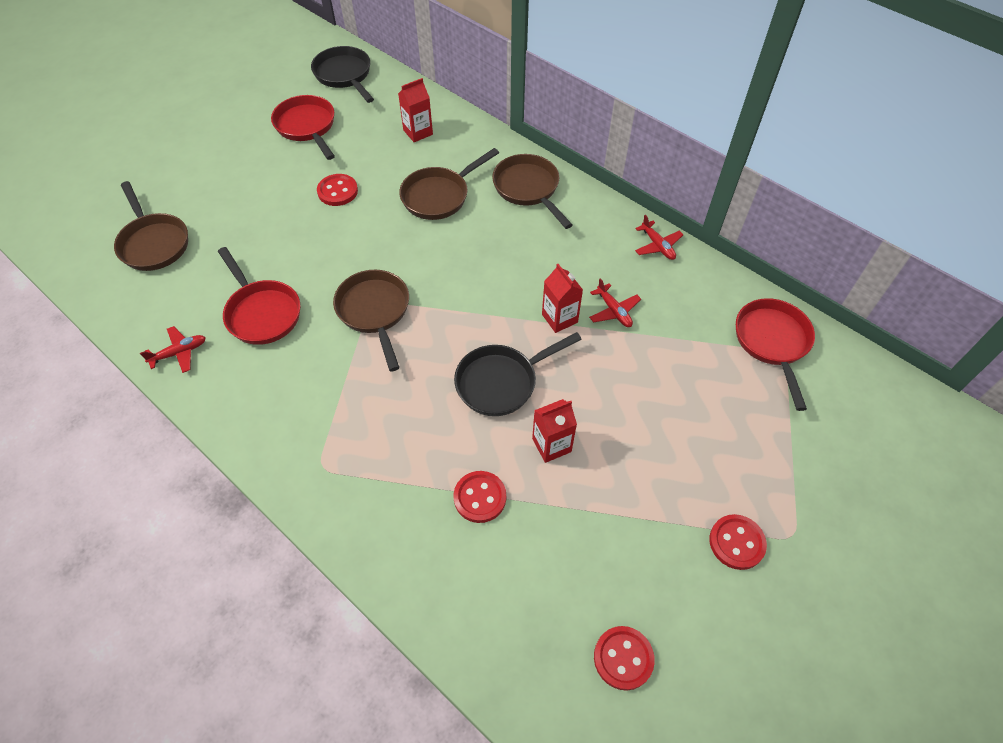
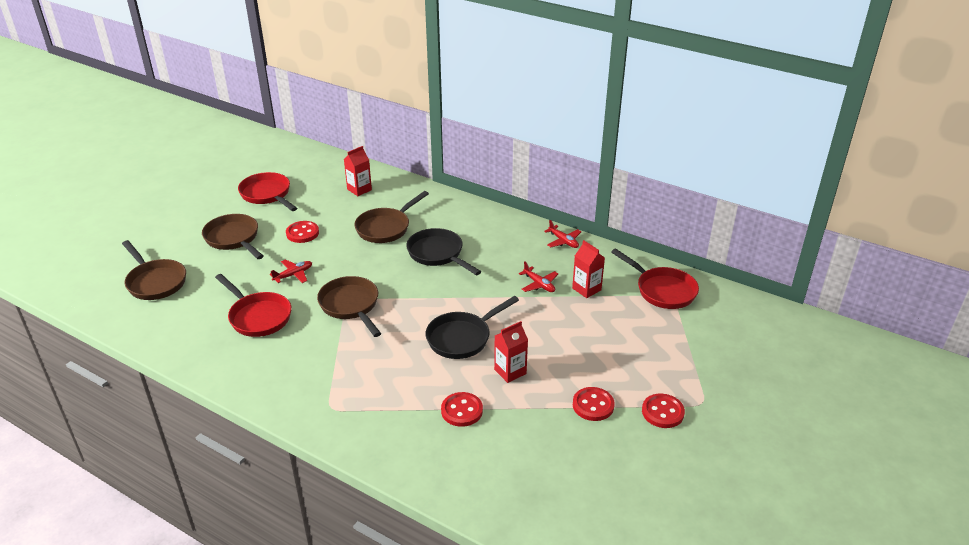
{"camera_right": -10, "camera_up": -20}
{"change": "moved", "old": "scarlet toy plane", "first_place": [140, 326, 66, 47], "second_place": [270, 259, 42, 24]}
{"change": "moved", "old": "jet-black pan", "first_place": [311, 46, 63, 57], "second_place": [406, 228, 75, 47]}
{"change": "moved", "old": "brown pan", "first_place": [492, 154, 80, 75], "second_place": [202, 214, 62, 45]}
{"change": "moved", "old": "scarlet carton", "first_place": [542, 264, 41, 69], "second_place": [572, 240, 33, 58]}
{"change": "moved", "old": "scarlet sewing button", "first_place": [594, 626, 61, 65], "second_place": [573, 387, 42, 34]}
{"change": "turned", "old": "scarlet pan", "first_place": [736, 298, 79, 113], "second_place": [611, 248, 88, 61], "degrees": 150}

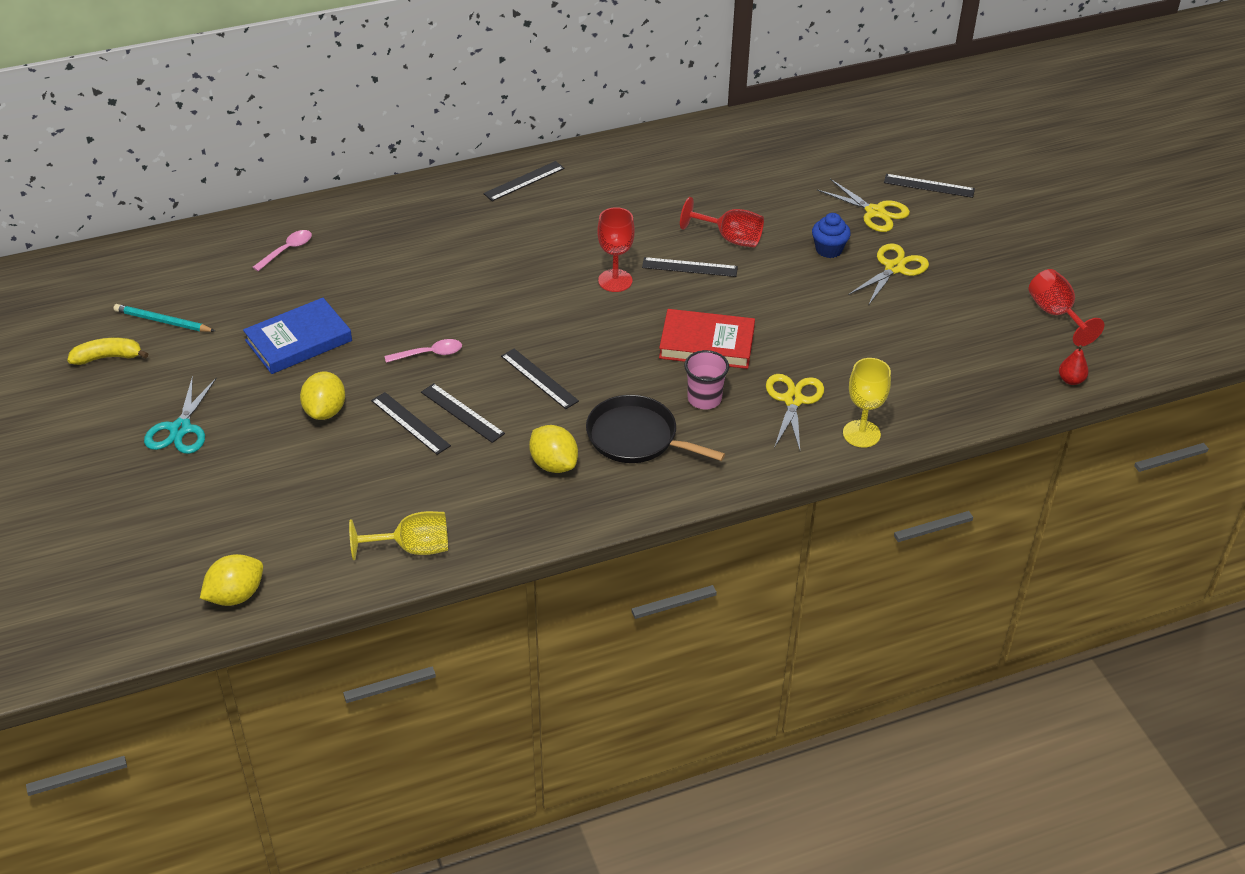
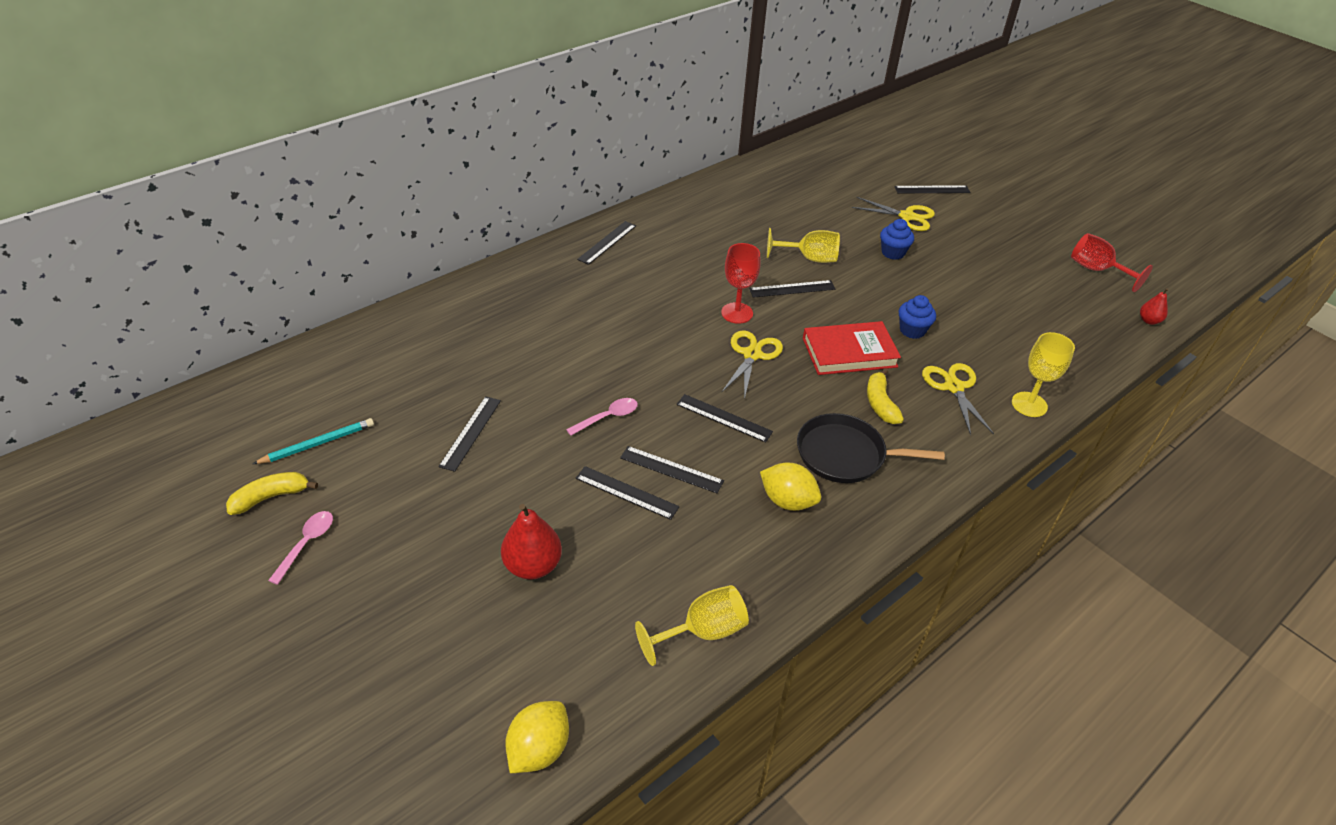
{"camera_right": -20, "camera_up": 0}
{"change": "turned", "old": "teal wooden pencil", "first_place": [114, 304, 101, 28], "second_place": [253, 418, 121, 46], "degrees": 150}
{"change": "removed", "old": "teal pair of scissors", "first_place": [144, 376, 73, 78]}
{"change": "replaced", "old": "cobalt hardback", "new": "jet-black straightedge", "first_place": [243, 298, 109, 76], "second_place": [438, 396, 63, 76]}
{"change": "moved", "old": "rose-pink spoon", "first_place": [252, 230, 60, 41], "second_place": [268, 511, 65, 74]}
{"change": "removed", "old": "bright yellow toy lemon", "first_place": [300, 372, 45, 48]}
{"change": "recoloured", "old": "scarlet chalice", "new": "bright yellow chalice", "first_place": [680, 197, 84, 51], "second_place": [767, 228, 73, 35]}
{"change": "replaced", "old": "rose-pink tumbler", "new": "bright yellow banana", "first_place": [684, 350, 45, 59], "second_place": [867, 368, 37, 56]}
{"change": "moved", "old": "bright yellow pair of scissors", "first_place": [848, 243, 81, 63], "second_place": [721, 330, 62, 70]}
{"change": "added", "new": "scarlet pear", "second_place": [501, 504, 61, 76]}
{"change": "added", "new": "cobalt fairy cake", "second_place": [899, 295, 37, 44]}

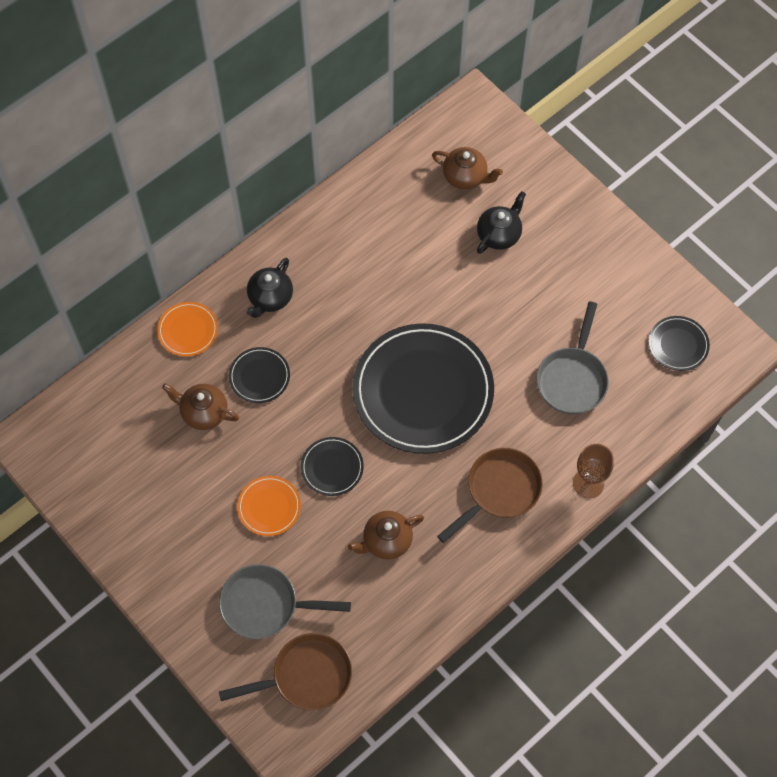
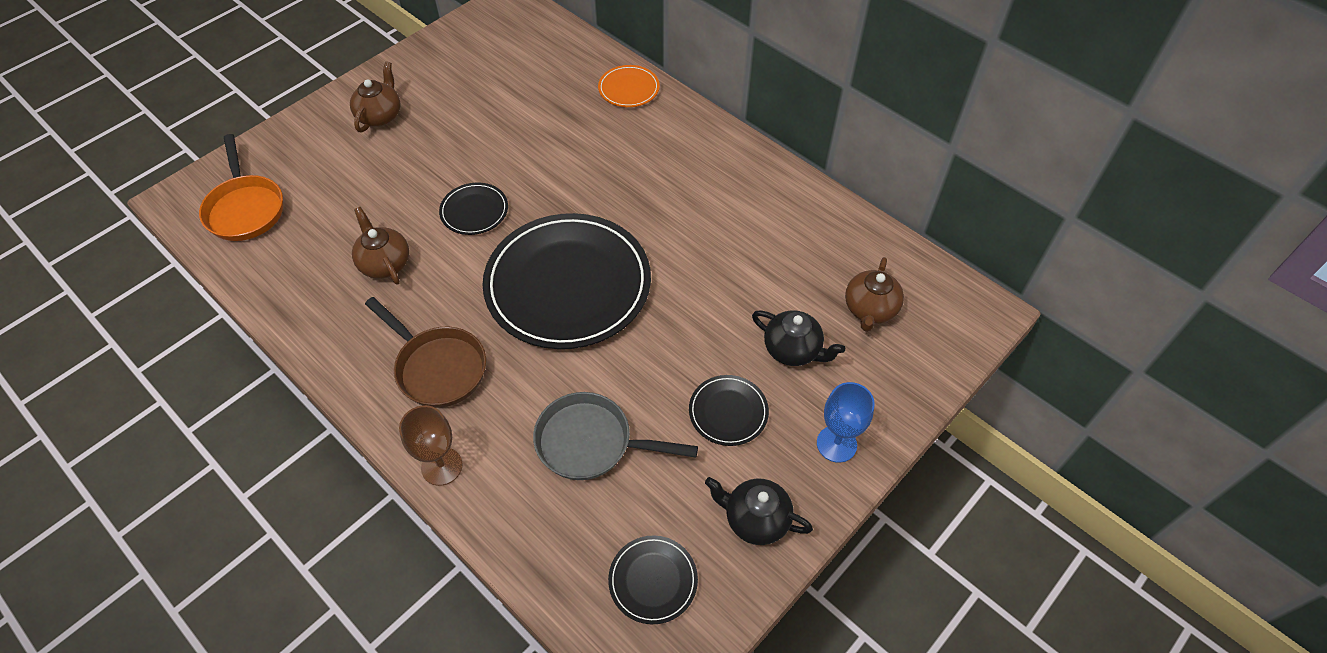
{"camera_right": 85, "camera_up": -10}
{"change": "moved", "old": "brown tea pot", "first_place": [162, 384, 77, 46], "second_place": [350, 61, 51, 71]}
{"change": "removed", "old": "grey pan", "first_place": [219, 564, 132, 75]}
{"change": "recoloured", "old": "brown pan", "new": "orange pan", "first_place": [219, 633, 133, 77], "second_place": [199, 134, 84, 107]}
{"change": "moved", "old": "jet-black flat dish", "first_place": [229, 347, 61, 56], "second_place": [689, 375, 80, 71]}
{"change": "removed", "old": "orange flat dish", "first_place": [237, 476, 64, 60]}
{"change": "moved", "old": "jet-black tea pot", "first_place": [247, 258, 46, 60], "second_place": [705, 477, 108, 68]}
{"change": "added", "new": "cobalt chalice", "second_place": [817, 382, 58, 81]}

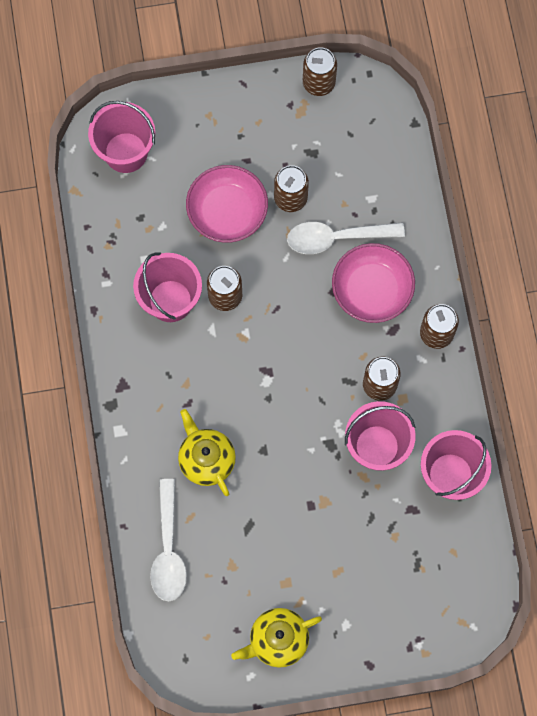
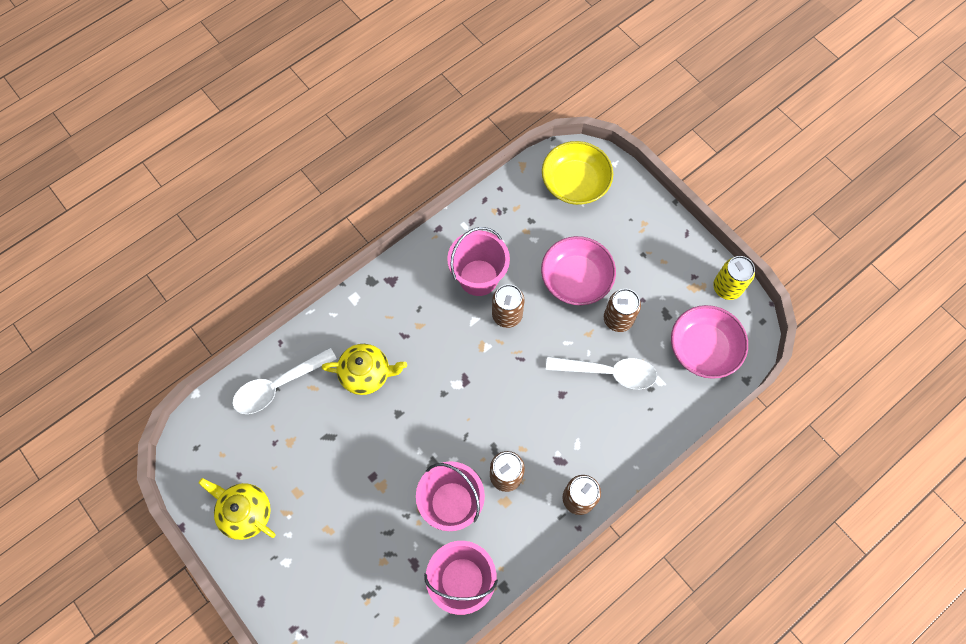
{"camera_right": 60, "camera_up": -5}
{"change": "replaced", "old": "rose-pink bucket", "new": "bright yellow deep dish", "first_place": [88, 101, 67, 72], "second_place": [542, 141, 71, 64]}
{"change": "turned", "old": "bright yellow tea pot", "first_place": [178, 409, 58, 87], "second_place": [321, 344, 86, 51], "degrees": 60}
{"change": "turned", "old": "snow-white spoon", "first_place": [287, 222, 118, 32], "second_place": [546, 356, 111, 33], "degrees": 135}
{"change": "recoloured", "old": "brown can", "new": "bright yellow can", "first_place": [303, 47, 34, 49], "second_place": [713, 256, 42, 44]}
{"change": "moved", "old": "rose-pink deep dish", "first_place": [332, 243, 83, 80], "second_place": [671, 305, 77, 74]}

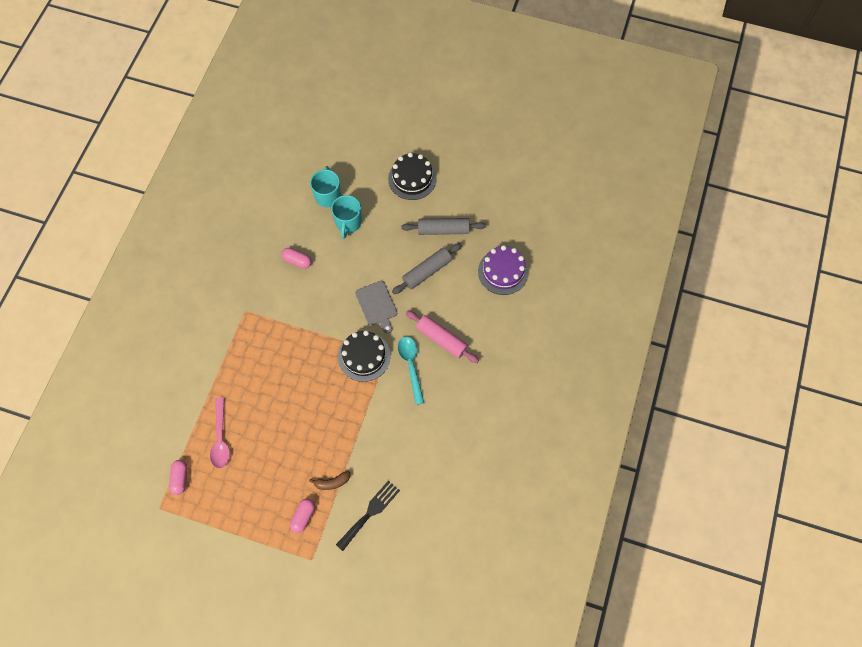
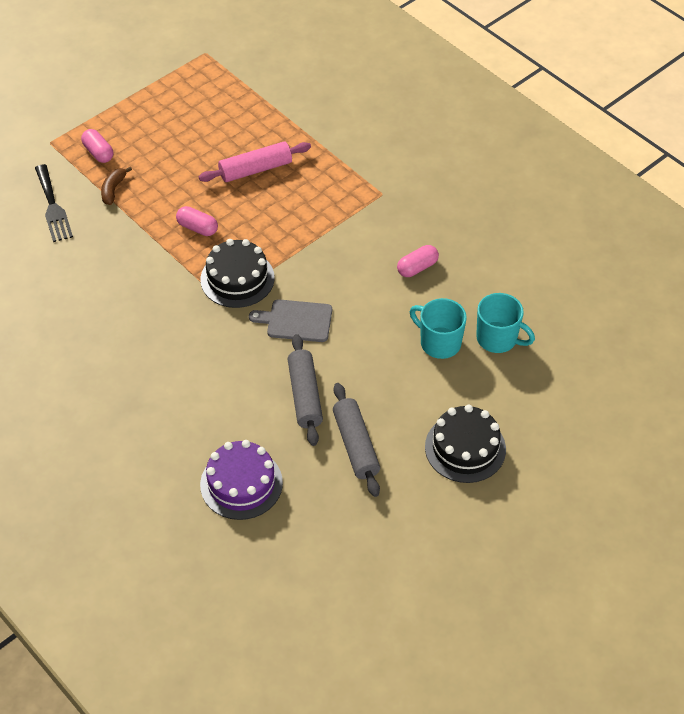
{"camera_right": 120, "camera_up": -15}
{"change": "moved", "old": "rose-pink capsule", "first_place": [169, 460, 18, 35], "second_place": [176, 206, 42, 30]}
{"change": "removed", "old": "rose-pink spoon", "first_place": [210, 397, 20, 71]}
{"change": "removed", "old": "teal spoon", "first_place": [398, 337, 26, 68]}
{"change": "turned", "old": "grey rolling pin", "first_place": [401, 218, 85, 17], "second_place": [333, 383, 47, 114], "degrees": -45}
{"change": "moved", "old": "rose-pink rolling pin", "first_place": [406, 311, 73, 52], "second_place": [199, 142, 112, 40]}

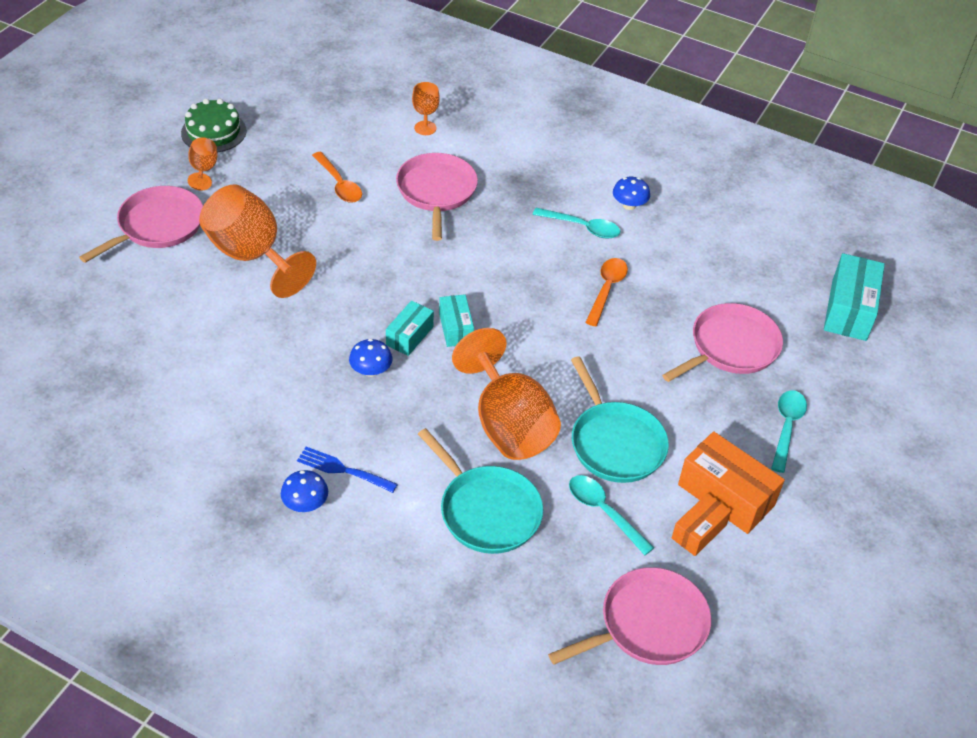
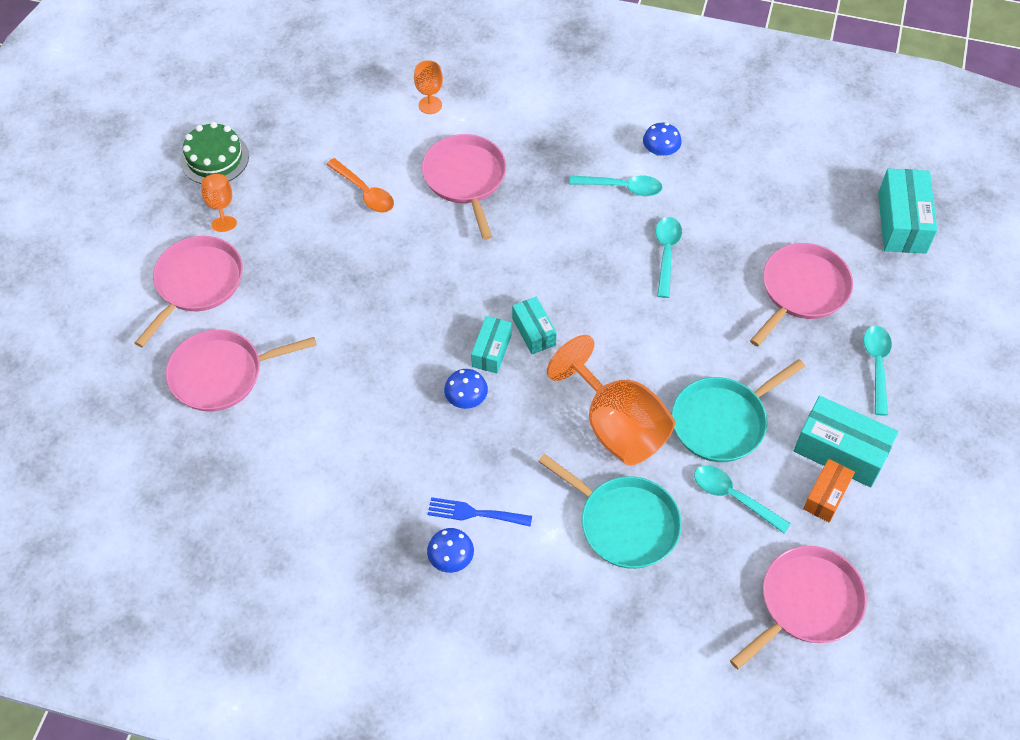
{"camera_right": -10, "camera_up": 10}
{"change": "removed", "old": "orange chalice", "first_place": [199, 184, 117, 114]}
{"change": "turned", "old": "teal pan", "first_place": [571, 356, 98, 127], "second_place": [672, 359, 133, 103], "degrees": 90}
{"change": "recoloured", "old": "orange spoon", "new": "teal spoon", "first_place": [585, 258, 43, 68], "second_place": [655, 217, 27, 81]}
{"change": "recoloured", "old": "orange parcel", "new": "teal parcel", "first_place": [678, 431, 107, 103], "second_place": [794, 396, 104, 91]}
{"change": "added", "new": "rose-pink pan", "second_place": [166, 330, 151, 81]}

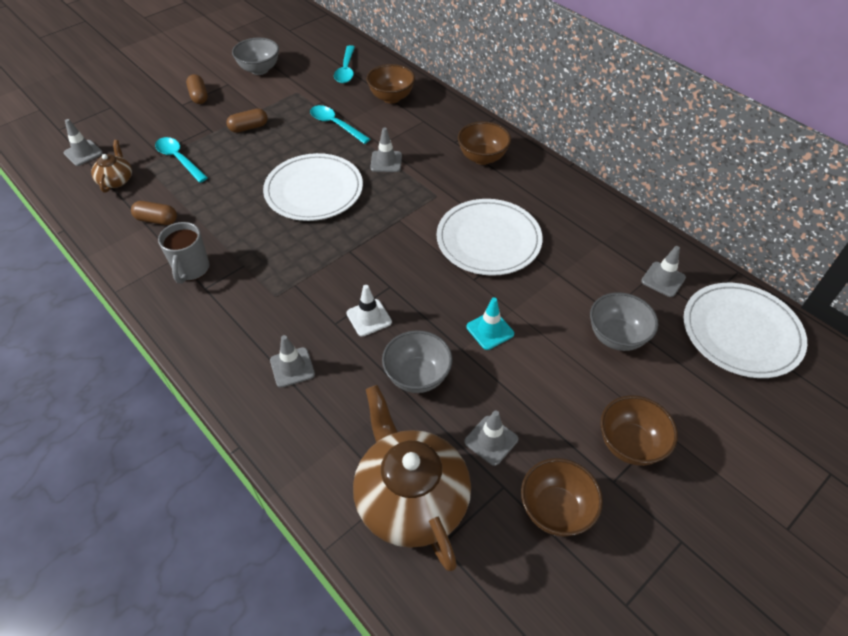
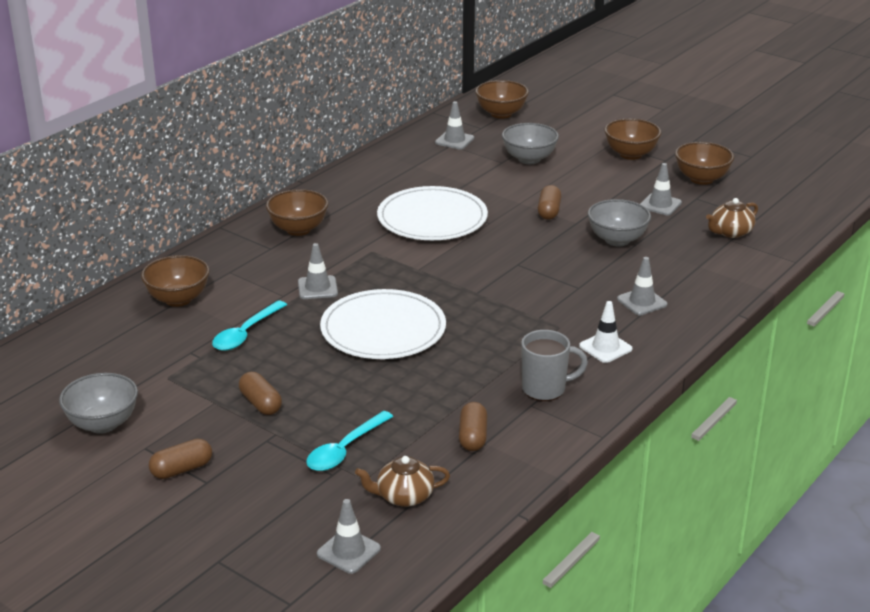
{"camera_right": -100, "camera_up": -20}
{"change": "removed", "old": "teal spoon", "first_place": [334, 45, 21, 38]}
{"change": "moved", "old": "snow-white safety cone", "first_place": [346, 285, 46, 52], "second_place": [579, 301, 53, 62]}
{"change": "resized", "old": "brown tea pot", "first_place": [353, 385, 118, 186], "second_place": [706, 198, 52, 40], "factor": 0.48}
{"change": "replaced", "old": "teal safety cone", "new": "brown capsule", "first_place": [466, 298, 48, 52], "second_place": [538, 185, 23, 35]}
{"change": "replaced", "old": "snow-white flat dish", "new": "brown deep dish", "first_place": [684, 283, 123, 95], "second_place": [475, 80, 54, 39]}

